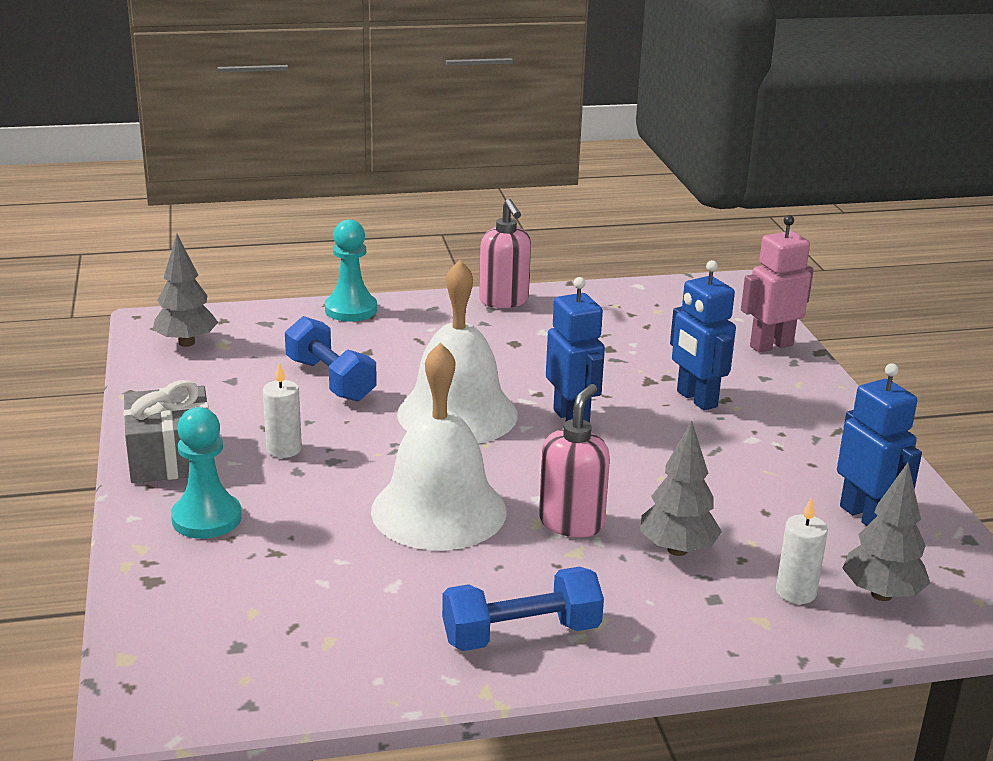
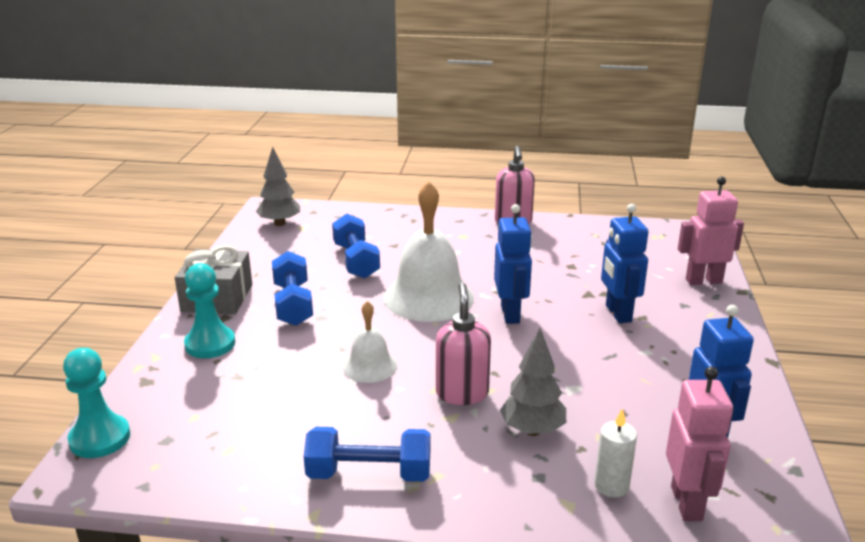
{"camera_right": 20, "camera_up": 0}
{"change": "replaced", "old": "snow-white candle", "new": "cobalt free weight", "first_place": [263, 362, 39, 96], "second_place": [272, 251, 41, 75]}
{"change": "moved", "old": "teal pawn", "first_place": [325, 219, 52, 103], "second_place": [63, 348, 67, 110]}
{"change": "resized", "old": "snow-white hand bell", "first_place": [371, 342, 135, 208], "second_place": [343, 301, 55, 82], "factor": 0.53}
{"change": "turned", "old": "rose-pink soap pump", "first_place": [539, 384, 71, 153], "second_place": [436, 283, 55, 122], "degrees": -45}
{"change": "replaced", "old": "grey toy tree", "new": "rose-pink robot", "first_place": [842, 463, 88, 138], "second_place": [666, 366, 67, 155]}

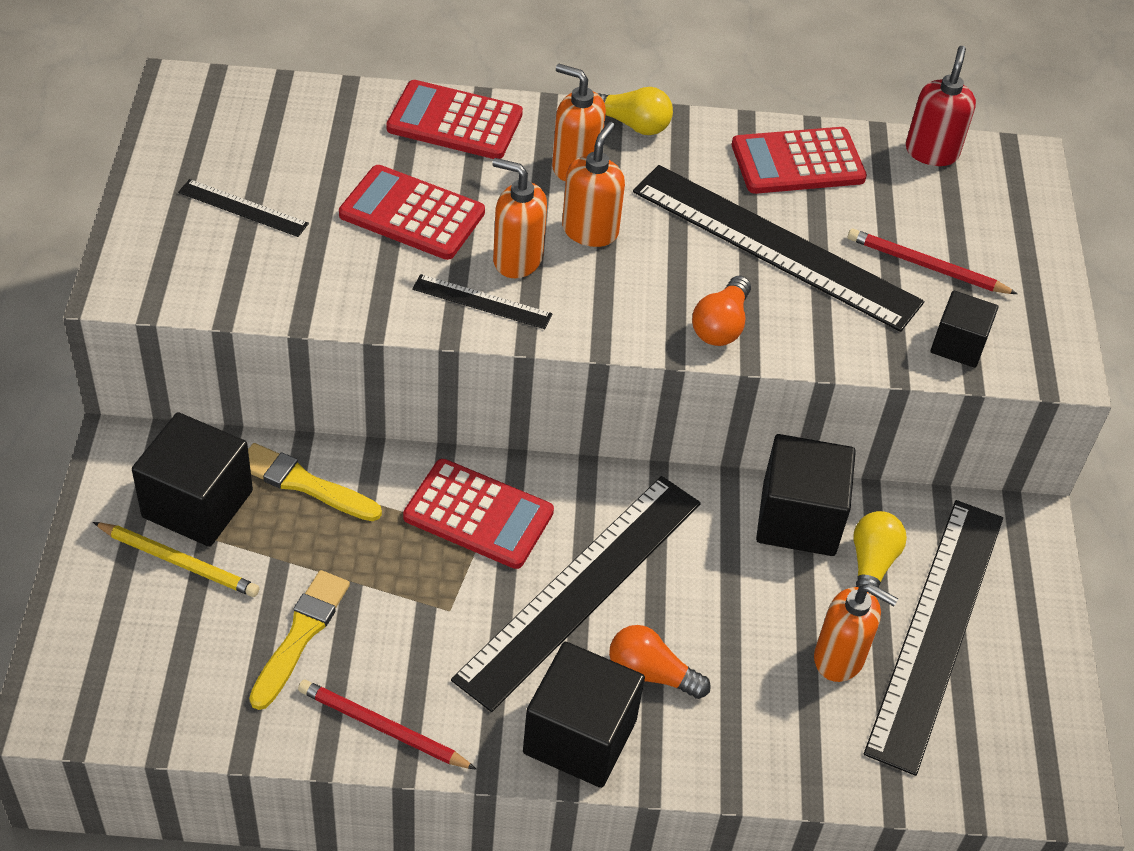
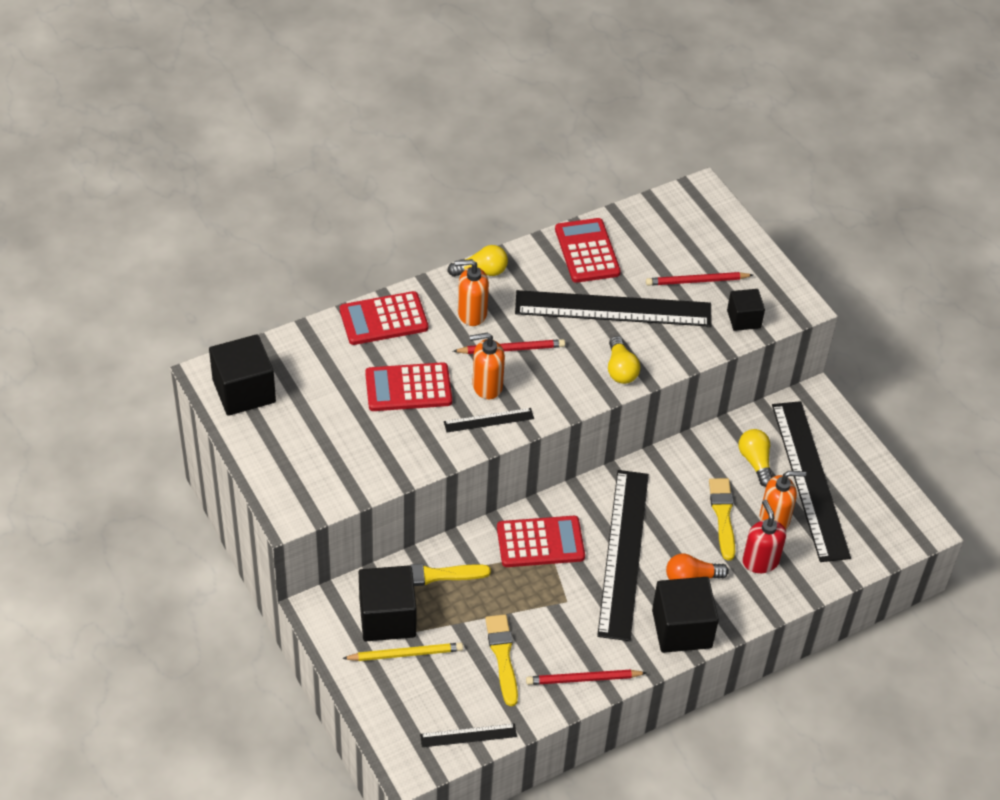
{"camera_right": -30, "camera_up": 0}
{"change": "moved", "old": "jet-black straightedge", "first_place": [178, 179, 131, 58], "second_place": [420, 723, 97, 24]}
{"change": "replaced", "old": "orange soap pump", "new": "scarlet wooden pencil", "first_place": [562, 122, 63, 125], "second_place": [453, 339, 112, 15]}
{"change": "recoloured", "old": "orange bulb", "new": "bright yellow bulb", "first_place": [692, 275, 59, 71], "second_place": [608, 336, 32, 48]}
{"change": "turned", "old": "scarlet pocket calculator", "first_place": [732, 127, 135, 67], "second_place": [555, 218, 66, 65], "degrees": 120}
{"change": "moved", "old": "jet-black cube", "first_place": [756, 434, 100, 122], "second_place": [209, 334, 67, 82]}
{"change": "moved", "old": "scarlet soap pump", "first_place": [906, 46, 70, 120], "second_place": [742, 500, 44, 73]}
{"change": "added", "new": "bright yellow brush", "second_place": [709, 478, 26, 82]}

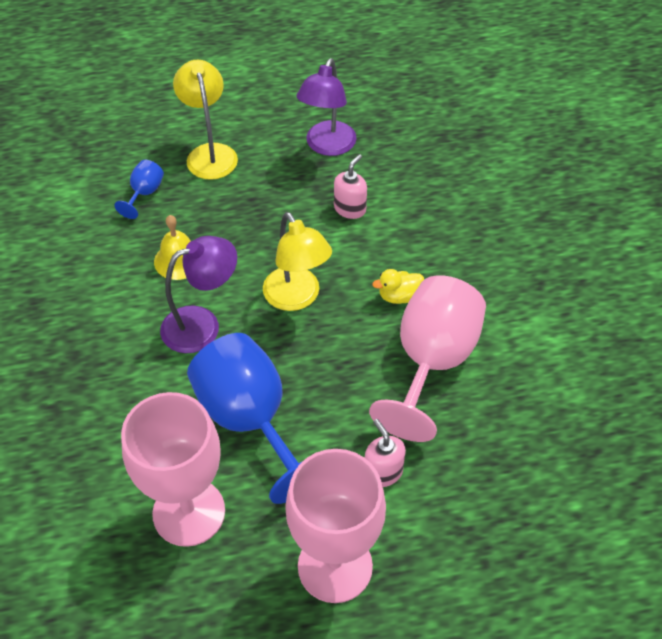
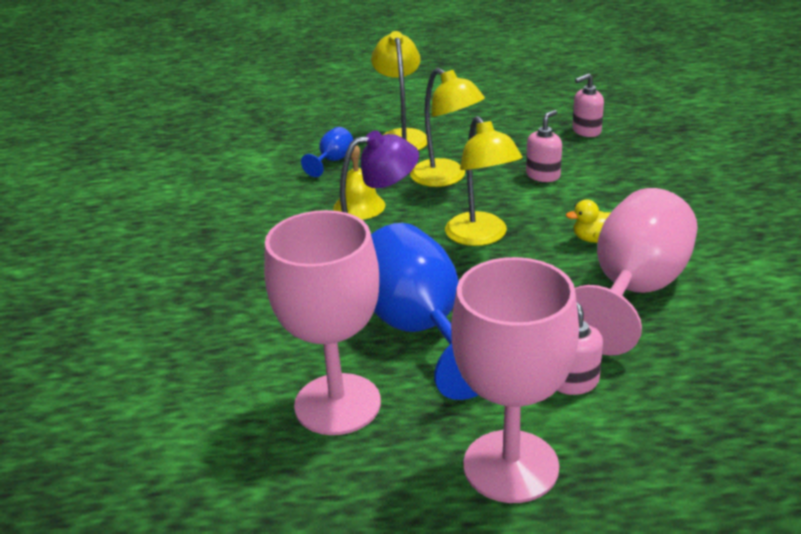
{"camera_right": 10, "camera_up": -20}
{"change": "removed", "old": "violet lamp", "first_place": [297, 58, 59, 98]}
{"change": "added", "new": "bright yellow lamp", "second_place": [410, 68, 75, 119]}
{"change": "added", "new": "rose-pink soap pump", "second_place": [572, 73, 32, 64]}

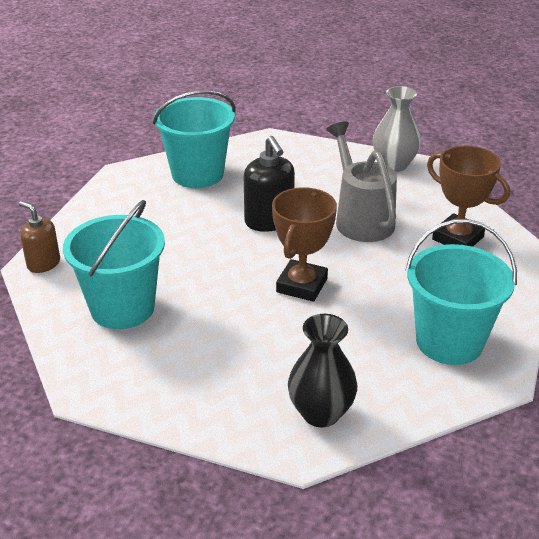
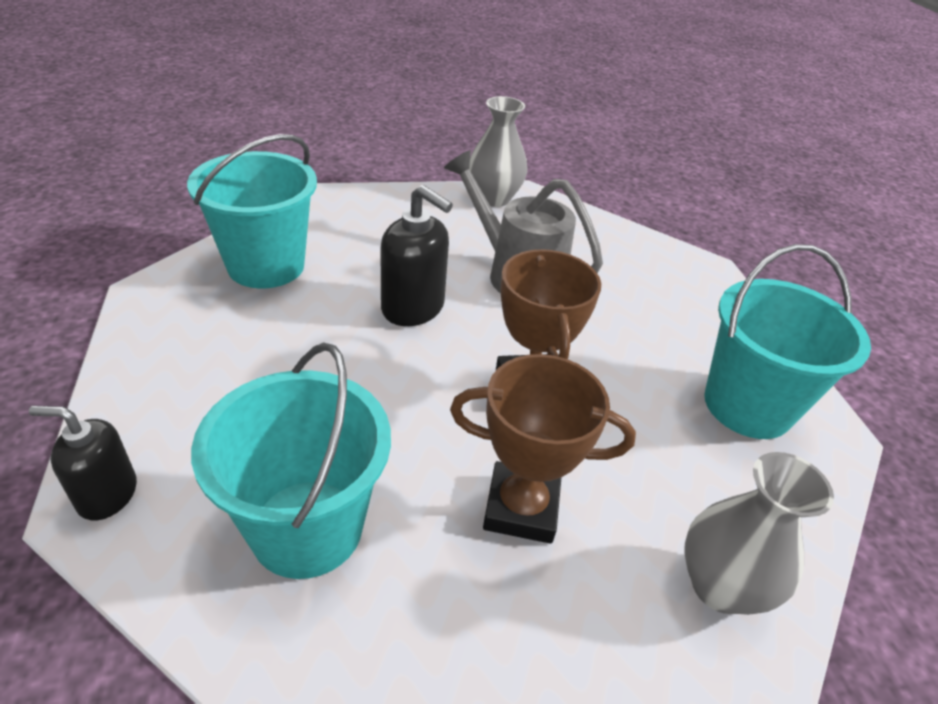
{"camera_right": -35, "camera_up": 5}
{"change": "recoloured", "old": "brown soap pump", "new": "jet-black soap pump", "first_place": [19, 201, 41, 72], "second_place": [29, 406, 108, 115]}
{"change": "recoloured", "old": "jet-black flower vase", "new": "grey flower vase", "first_place": [288, 314, 70, 114], "second_place": [684, 452, 150, 163]}
{"change": "moved", "old": "brown prize cup", "first_place": [427, 146, 83, 101], "second_place": [450, 354, 186, 190]}

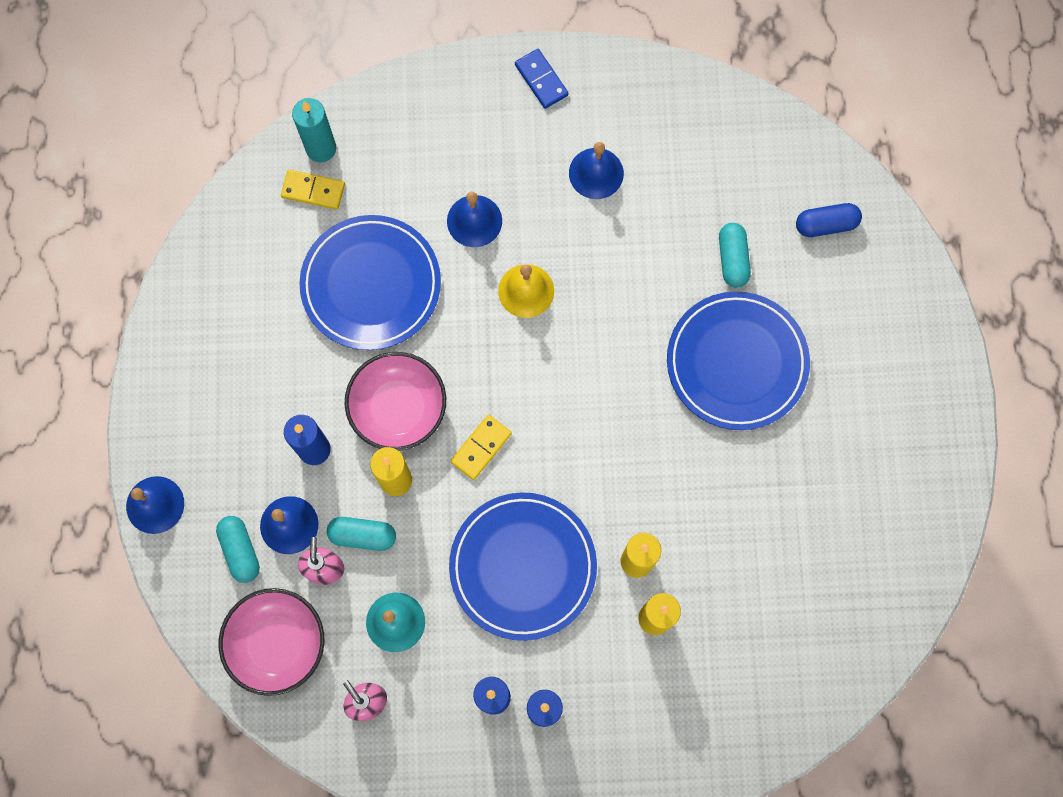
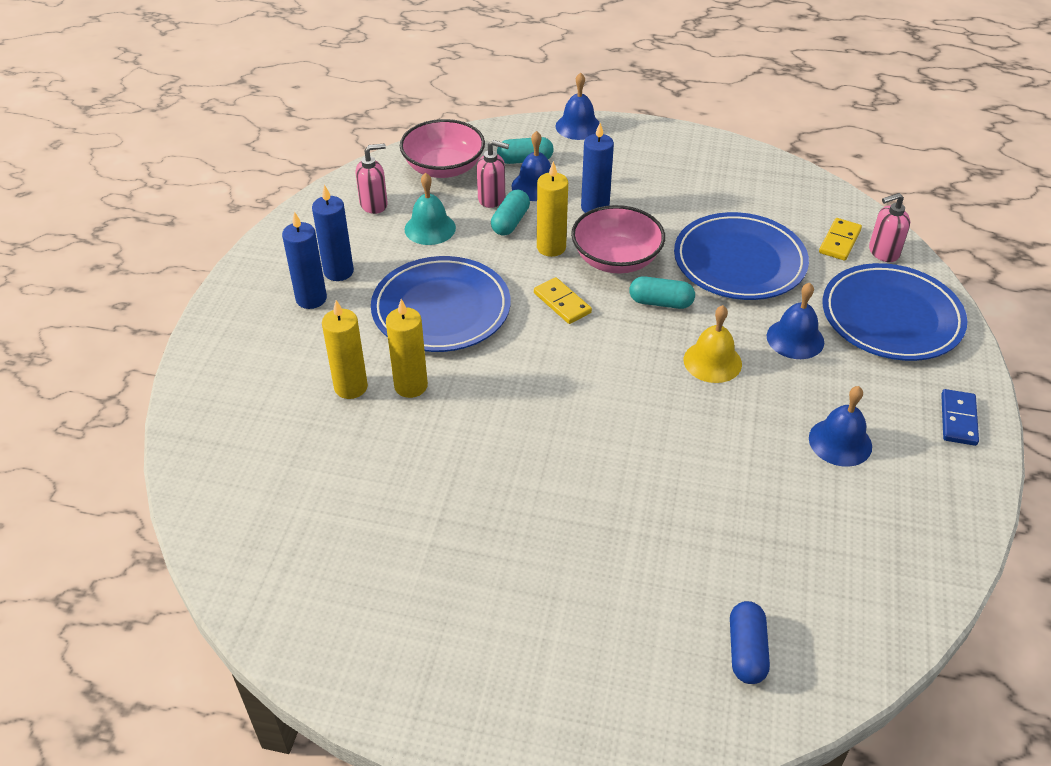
{"camera_right": 105, "camera_up": -30}
{"change": "replaced", "old": "teal candle", "new": "rose-pink soap pump", "first_place": [292, 98, 44, 64], "second_place": [869, 193, 41, 69]}
{"change": "turned", "old": "cobalt domino", "first_place": [515, 49, 54, 60], "second_place": [941, 389, 38, 57], "degrees": -60}
{"change": "moved", "old": "cobalt flat dish", "first_place": [667, 291, 143, 139], "second_place": [822, 263, 145, 98]}
{"change": "moved", "old": "teal capsule", "first_place": [719, 223, 32, 65], "second_place": [629, 276, 66, 33]}

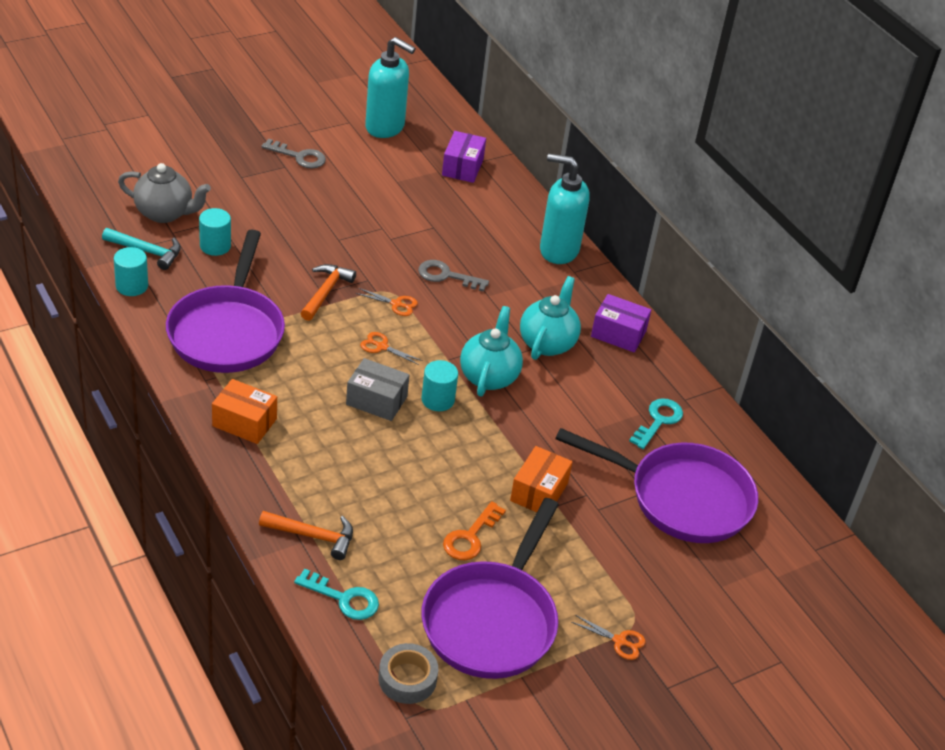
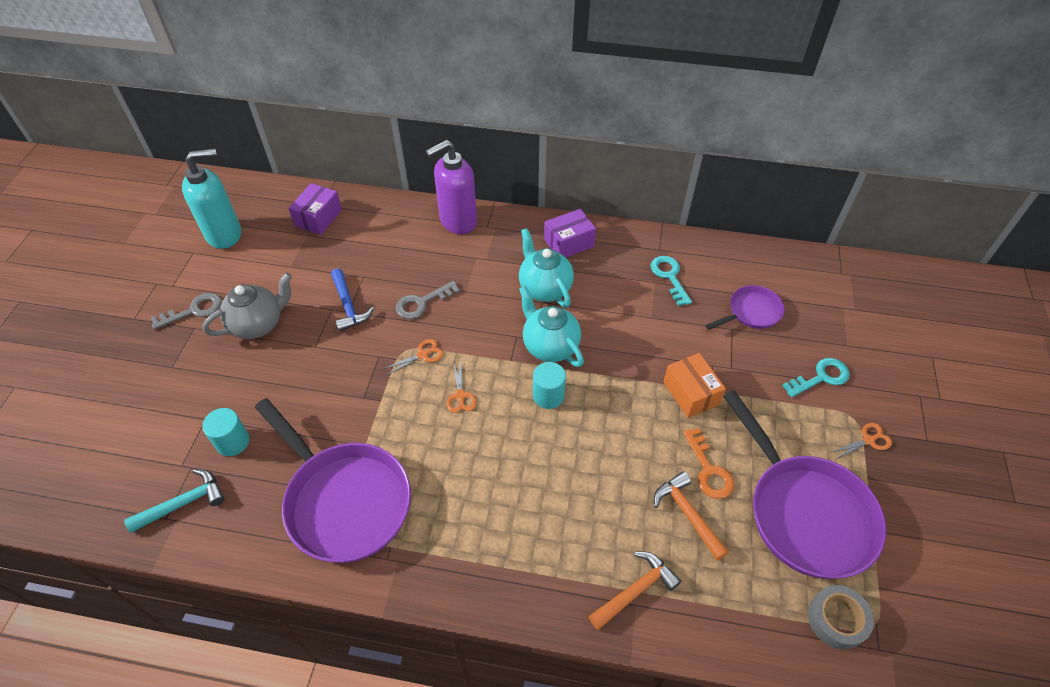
{"camera_right": -45, "camera_up": 10}
{"change": "removed", "old": "teal cylinder", "first_place": [114, 247, 34, 49]}
{"change": "moved", "old": "grey tea pot", "first_place": [118, 163, 93, 60], "second_place": [202, 272, 90, 67]}
{"change": "removed", "old": "orange parcel", "first_place": [212, 379, 65, 65]}
{"change": "moved", "old": "teal door key", "first_place": [294, 568, 85, 52], "second_place": [782, 358, 68, 40]}
{"change": "moved", "old": "orange hammer", "first_place": [300, 264, 56, 57], "second_place": [654, 471, 75, 89]}
{"change": "removed", "old": "grey parcel", "first_place": [346, 358, 64, 63]}
{"change": "turned", "old": "orange pair of scissors", "first_place": [360, 332, 63, 33], "second_place": [447, 361, 30, 52], "degrees": -75}
{"change": "turned", "old": "violet parcel", "first_place": [442, 131, 44, 52], "second_place": [289, 183, 53, 52], "degrees": 60}
{"change": "recoloured", "old": "teal soap pump", "new": "violet soap pump", "first_place": [540, 154, 50, 110], "second_place": [426, 140, 51, 94]}
{"change": "resized", "old": "violet pan", "first_place": [555, 428, 203, 115], "second_place": [705, 285, 80, 45], "factor": 0.51}
{"change": "added", "new": "cobalt hammer", "second_place": [331, 268, 43, 64]}

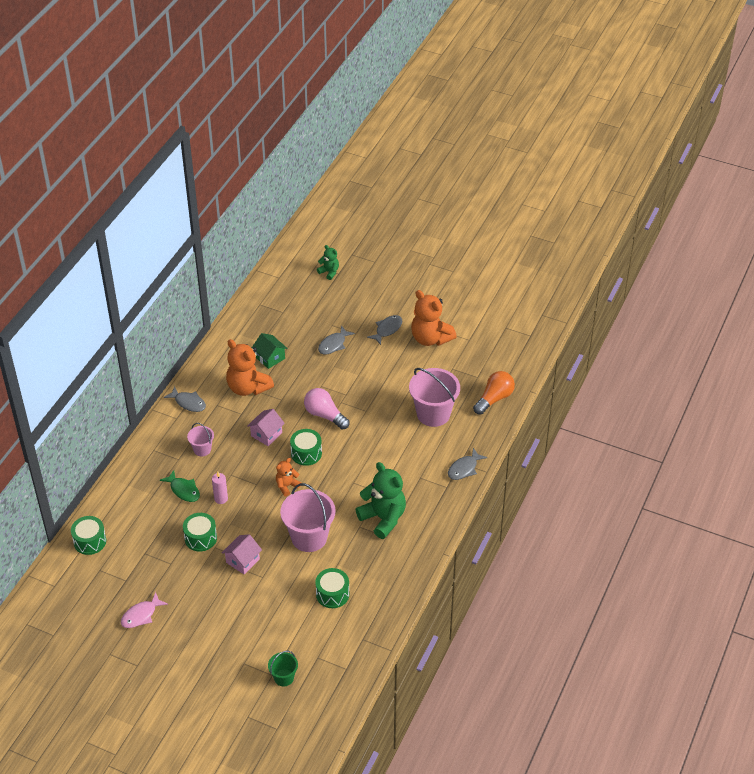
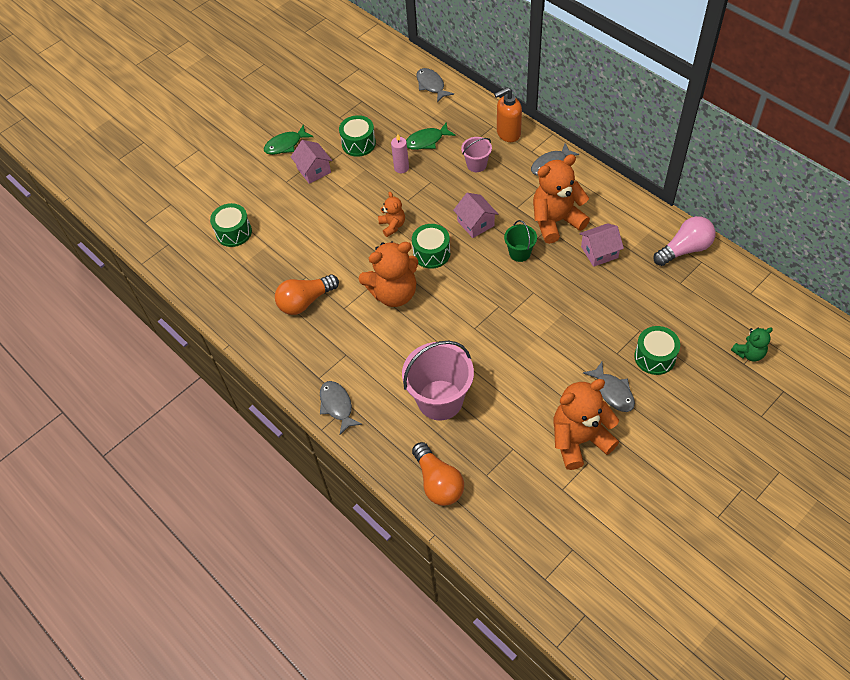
{"camera_right": 115, "camera_up": 10}
{"change": "moved", "old": "leaf-green drum", "first_place": [71, 516, 35, 39], "second_place": [634, 326, 46, 49]}
{"change": "removed", "old": "rose-pink fish", "first_place": [121, 592, 47, 36]}
{"change": "recoloured", "old": "leaf-green cottage", "new": "rose-pink cottage", "first_place": [252, 333, 36, 36], "second_place": [579, 223, 45, 44]}
{"change": "moved", "old": "leaf-green bucket", "first_place": [268, 651, 30, 36], "second_place": [504, 220, 33, 42]}
{"change": "removed", "old": "rose-pink bucket", "first_place": [280, 483, 56, 69]}
{"change": "moved", "old": "rose-pink bulb", "first_place": [304, 388, 46, 42], "second_place": [654, 216, 62, 50]}
{"change": "moved", "old": "grey fish", "first_place": [318, 325, 37, 29], "second_place": [416, 68, 38, 34]}
{"change": "replaced", "old": "leaf-green stuffed bear", "new": "orange bulb", "first_place": [355, 462, 51, 77], "second_place": [275, 274, 64, 41]}
{"change": "added", "new": "leaf-green fish", "second_place": [264, 124, 49, 31]}
{"change": "added", "new": "orange stuffed bear", "second_place": [358, 242, 61, 65]}
{"change": "added", "new": "orange soap pump", "second_place": [494, 87, 28, 55]}

